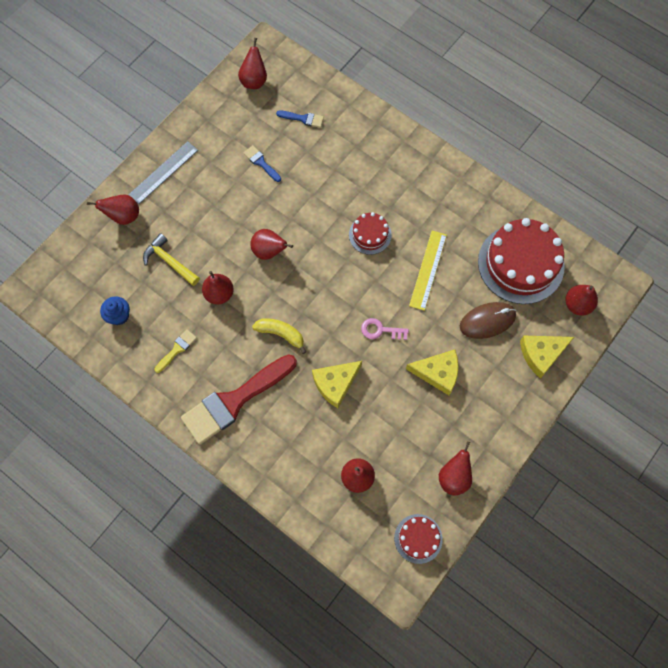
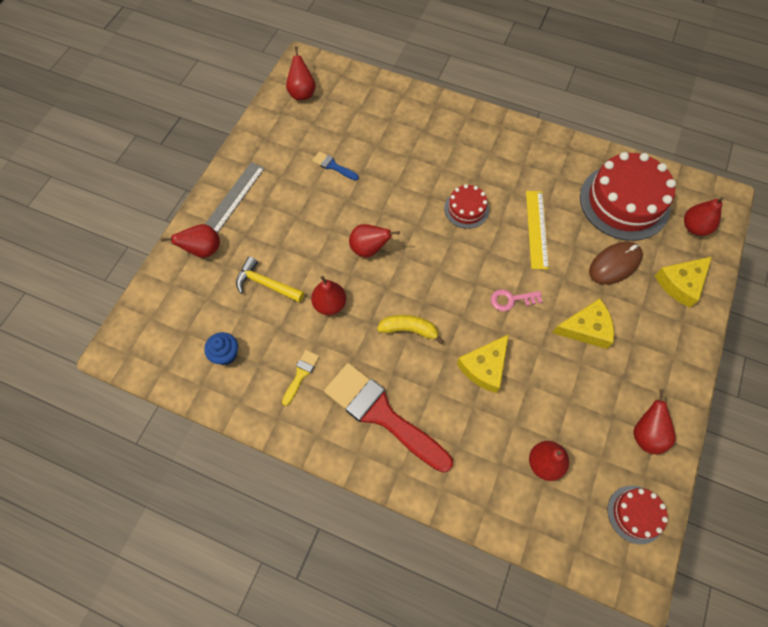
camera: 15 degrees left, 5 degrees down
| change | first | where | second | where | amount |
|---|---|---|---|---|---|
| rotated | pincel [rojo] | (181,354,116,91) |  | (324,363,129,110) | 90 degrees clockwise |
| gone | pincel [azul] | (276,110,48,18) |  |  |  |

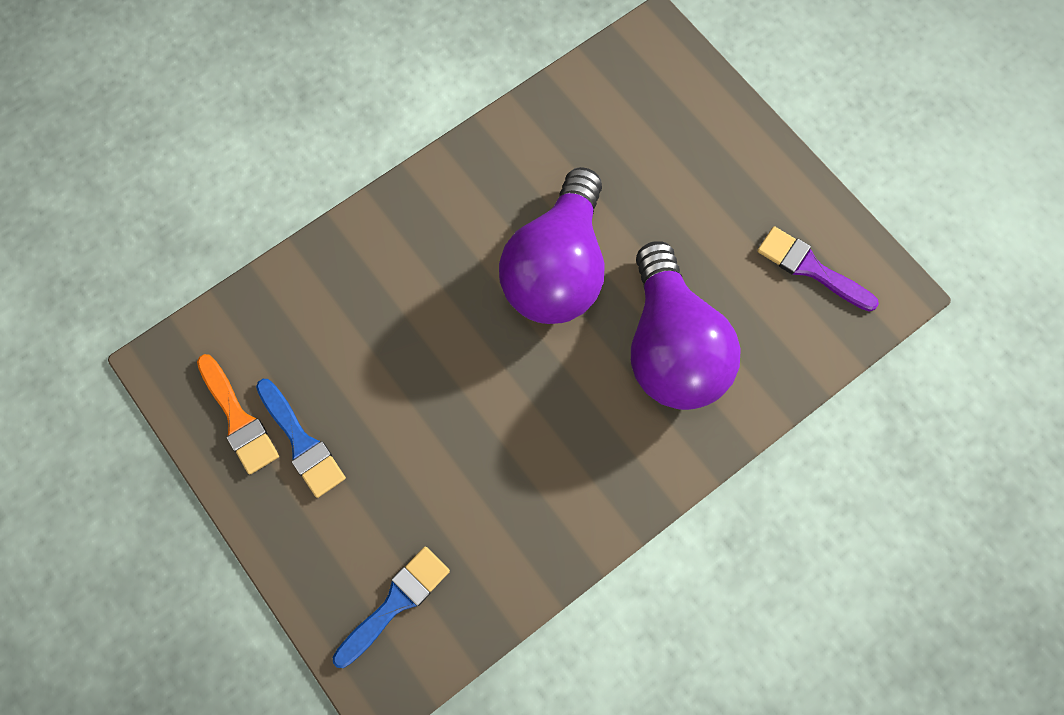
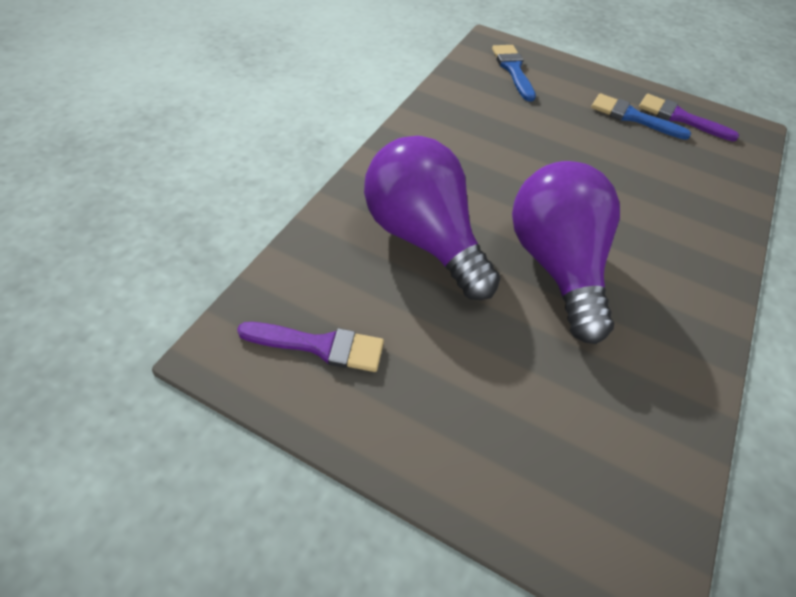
camera: 150 degrees right, 20 degrees down
| change | first | where | second | where | amount |
|---|---|---|---|---|---|
| repainted | pincel [naranja] | (197,354,82,120) | pincel [morado] | (639,94,100,47) |  |
| rotated | pincel [azul] | (333,547,117,121) |  | (492,45,44,57) | 150 degrees clockwise |

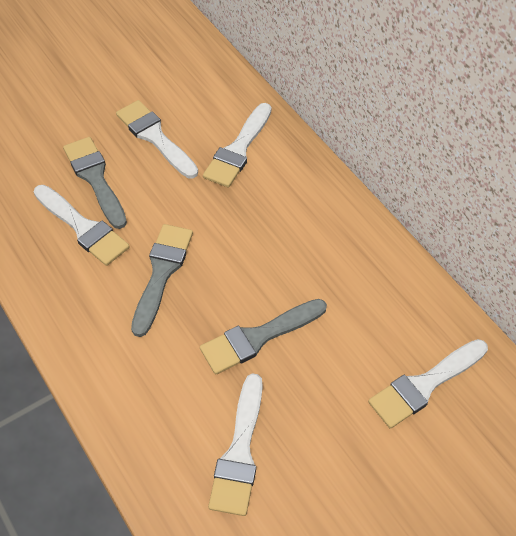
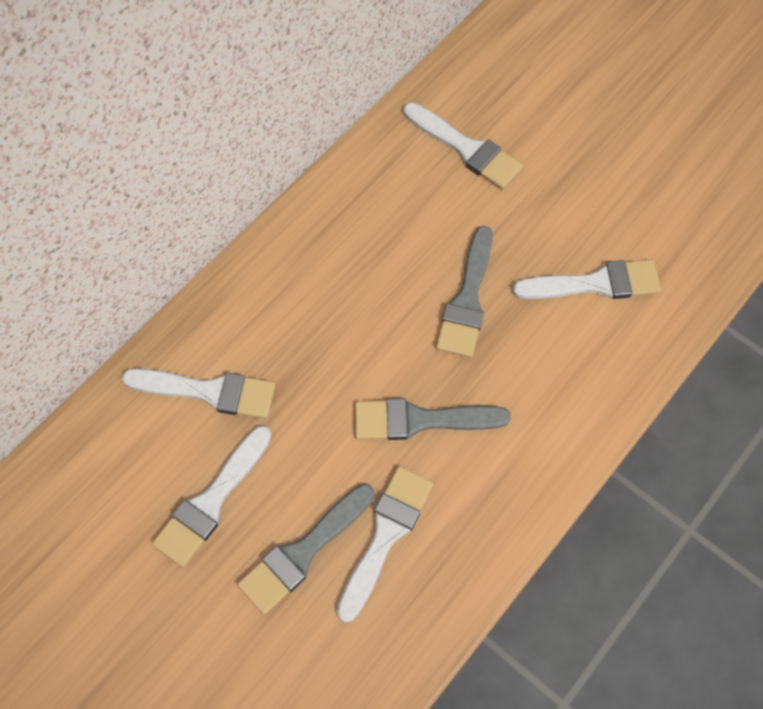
camera: 105 degrees left, 10 degrees up
| change | first | where | second | where | amount |
|---|---|---|---|---|---|
| rotated | pincel [gris] | (200,299,127,75) |  | (436,226,57,132) | 60 degrees clockwise |

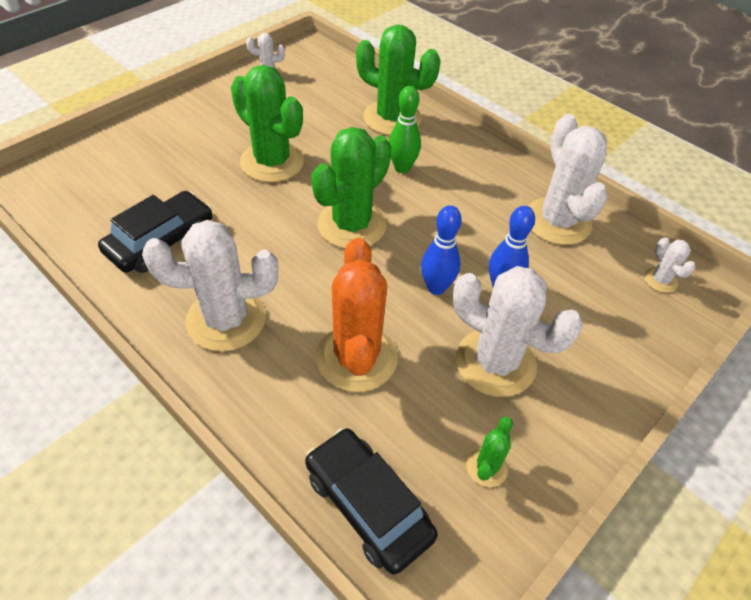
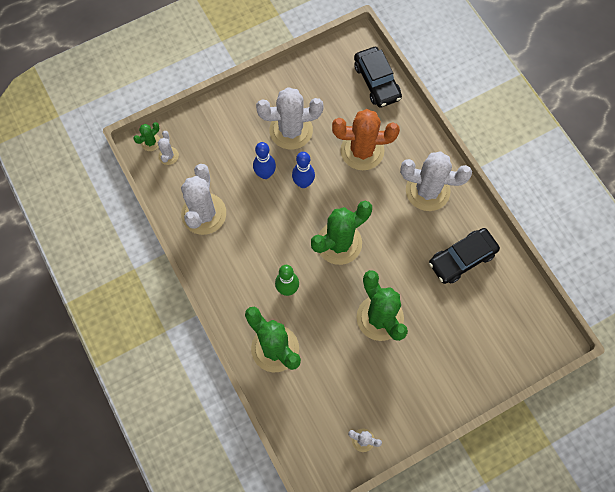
camera: 160 degrees left, 20 degrees up
| change | first | where | second | where | amount |
|---|---|---|---|---|---|
| rotated | cactus [naranja] | (316,238,82,154) |  | (332,109,68,61) | 75 degrees clockwise |
| rotated | cactus [blanco] | (453,266,130,131) |  | (256,87,68,63) | 60 degrees counterclockwise |
| shifted | cactus [verde] | (466,417,47,70) |  | (133,122,27,29) |  |

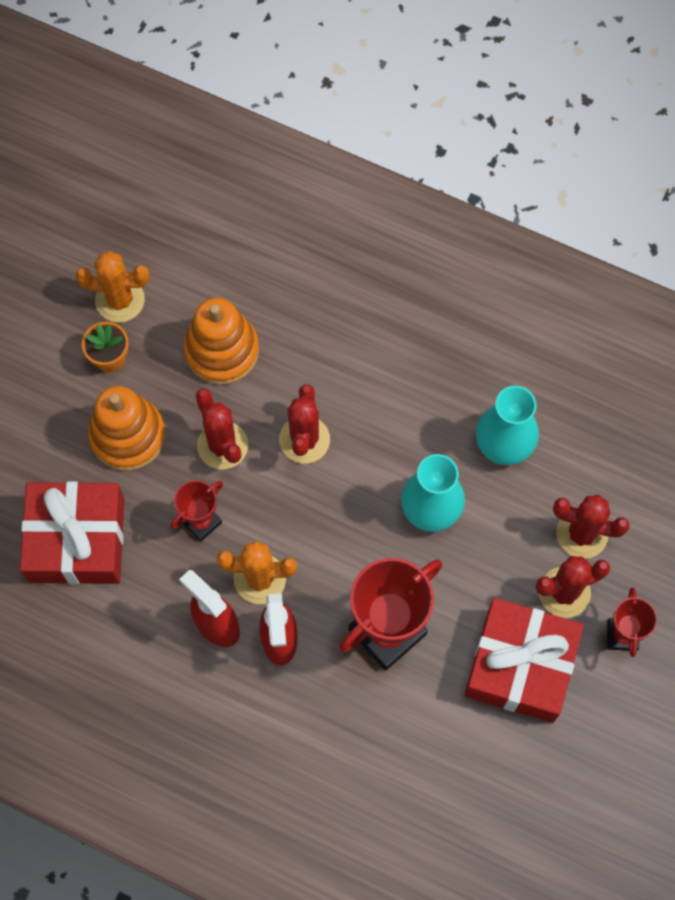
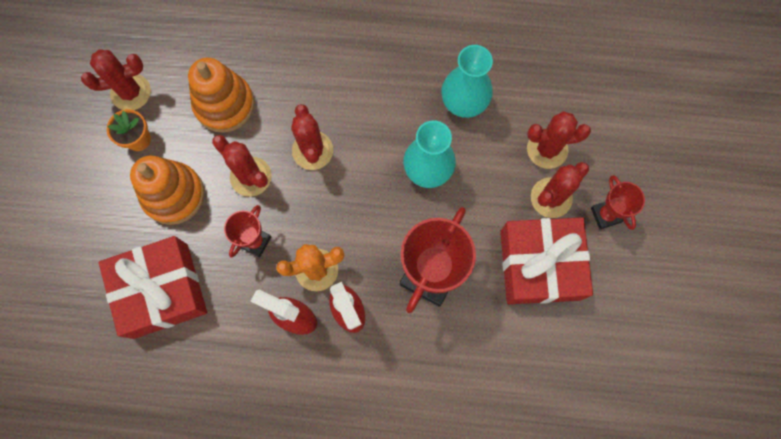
camera: 20 degrees left, 5 degrees up
| change | first | where | second | where | amount |
|---|---|---|---|---|---|
| repainted | cactus [naranja] | (75,251,74,72) | cactus [rojo] | (81,49,70,61) |  |

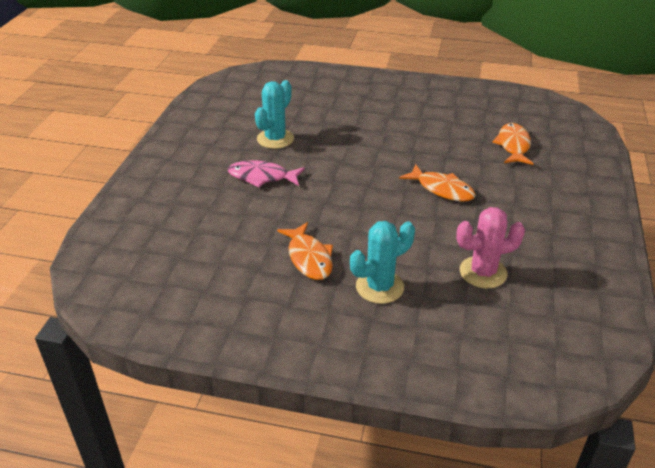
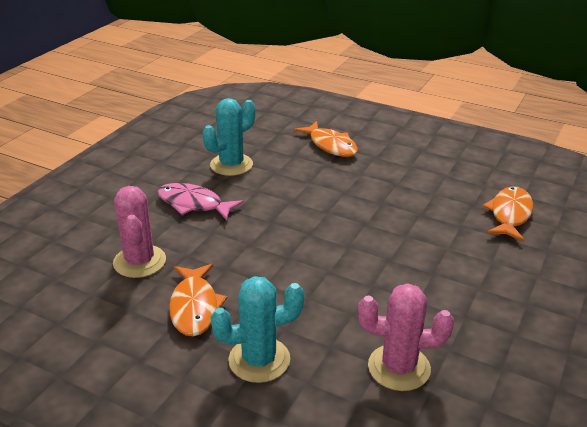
camera: 15 degrees right, 5 degrees down
| change | first | where | second | where | amount |
|---|---|---|---|---|---|
| shifted | pez [naranja] | (399,164,77,38) |  | (294,121,64,36) |  |
| new |  |  | cactus [rosa] | (113,186,53,92) |  |

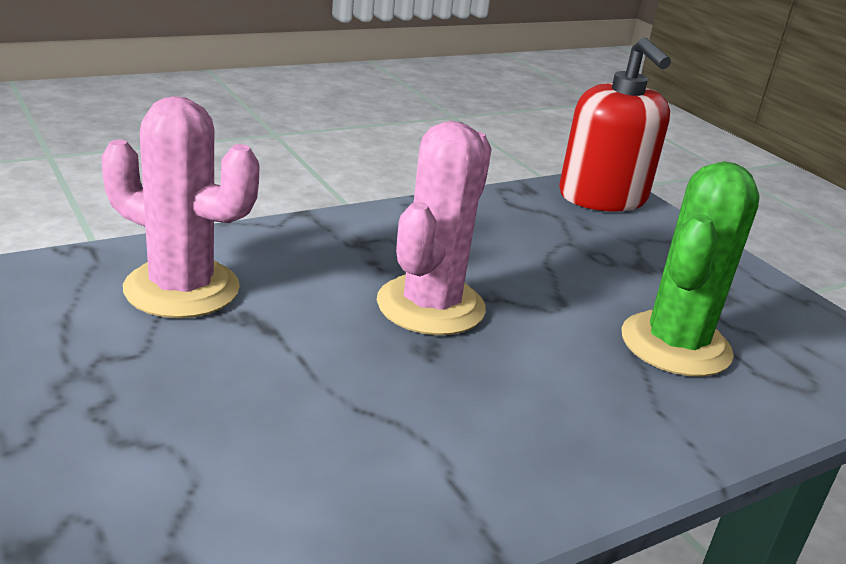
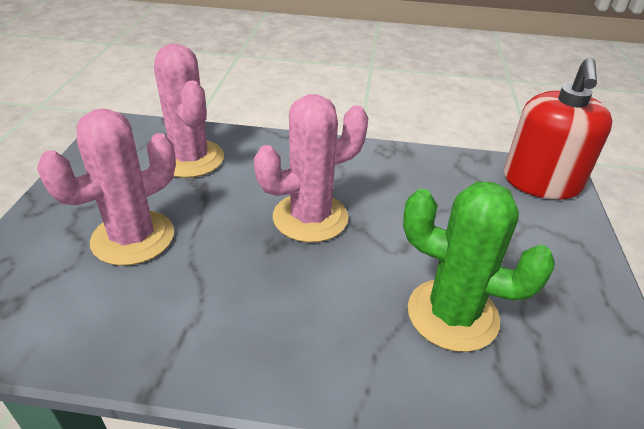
camera: 40 degrees right, 10 degrees up
| change | first | where | second | where | amount |
|---|---|---|---|---|---|
| rotated | cactus [verde] | (621,161,139,216) |  | (403,181,152,171) | 45 degrees clockwise |
| new |  |  | cactus [rosa] | (37,108,139,158) |  |

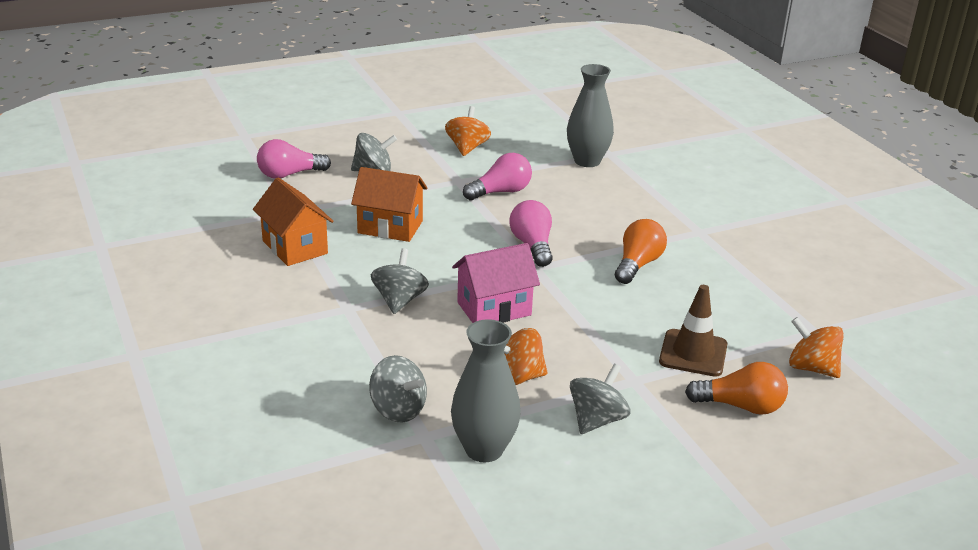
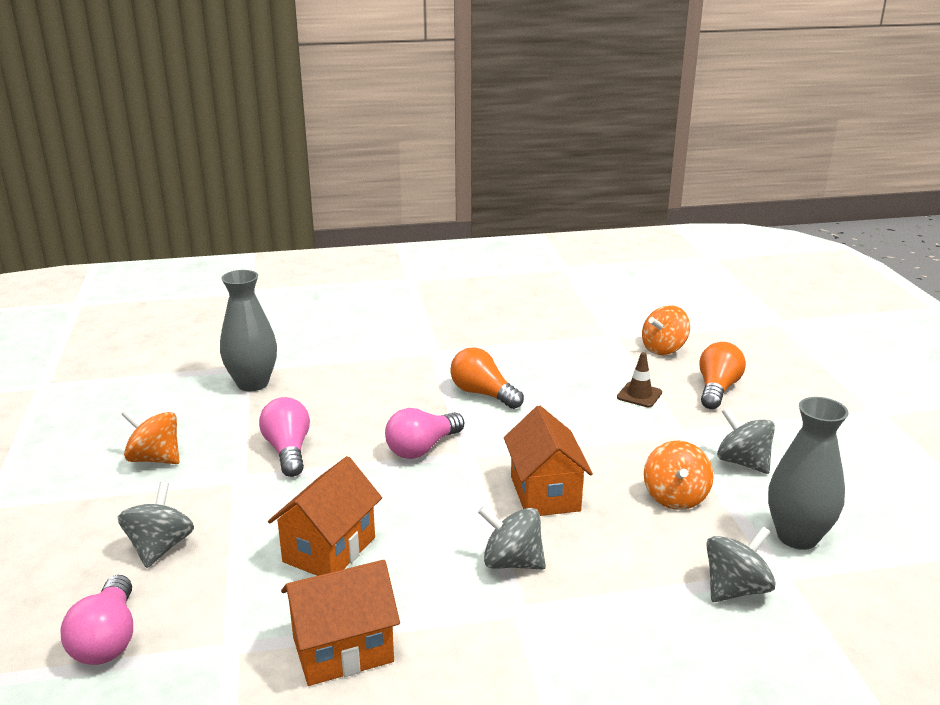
camera: 75 degrees left, 5 degrees down
| change | first | where | second | where | amount |
|---|---|---|---|---|---|
| repainted | casa [rosa] | (452,243,88,80) | casa [naranja] | (504,405,89,111) |  |
| rotated | bombilla [rosa] | (509,200,44,67) |  | (385,408,79,51) | 45 degrees counterclockwise |
| scaled | cono de tráfico [marrón] | (659,285,68,92) |  | (617,352,45,55) | x0.64 |

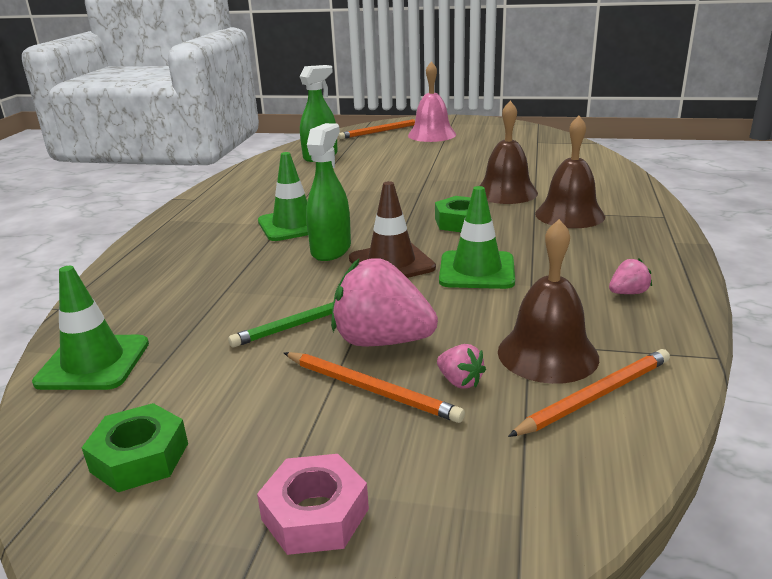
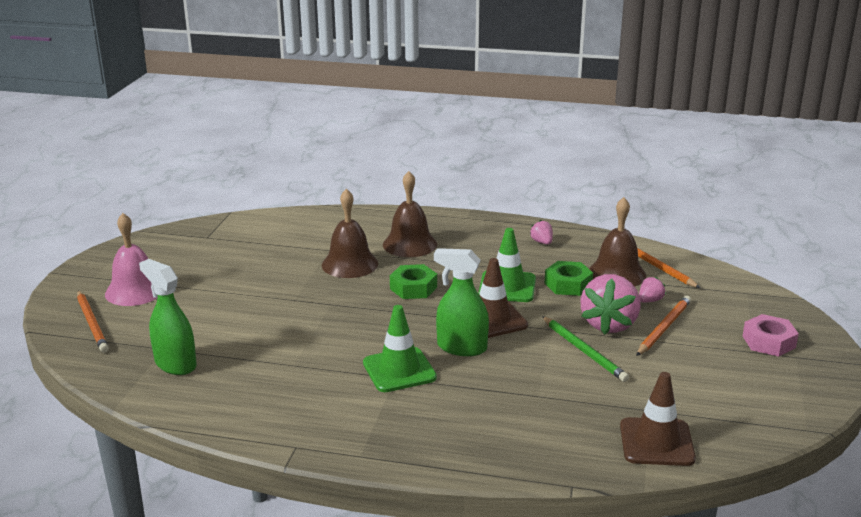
camera: 90 degrees left, 0 degrees up
| change | first | where | second | where | amount |
|---|---|---|---|---|---|
| repainted | cono de tráfico [verde] | (32,266,117,124) | cono de tráfico [marrón] | (620,372,76,94) |  |
| shifted | tuerca [verde] | (82,403,106,89) |  | (545,261,48,35) |  |

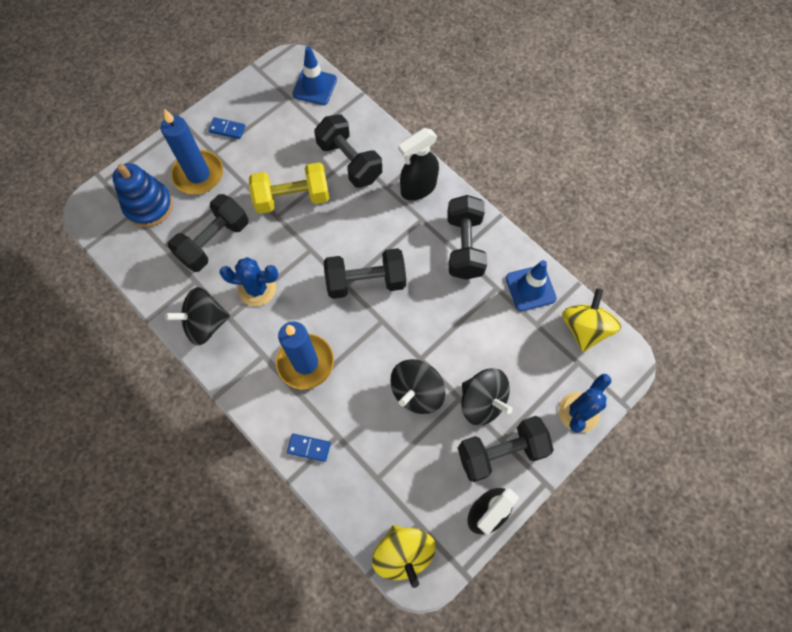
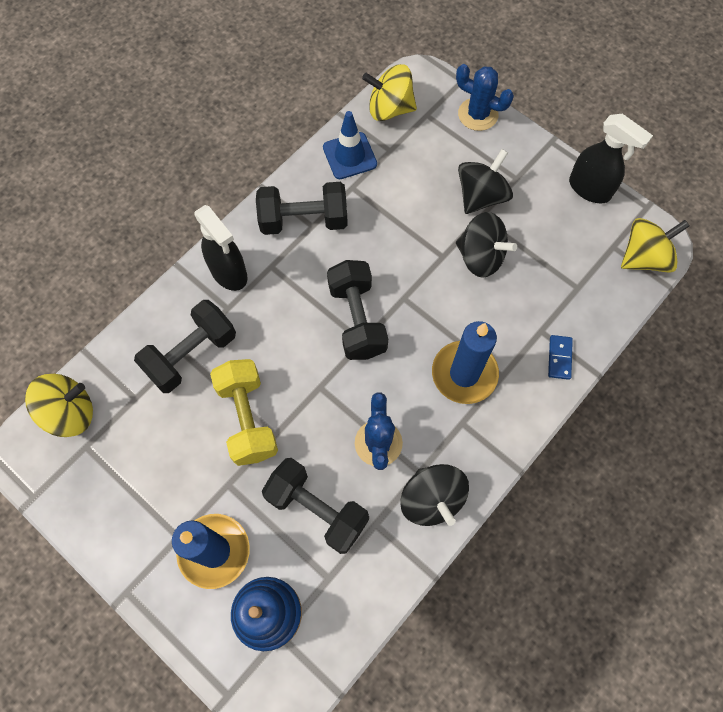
camera: 95 degrees left, 0 degrees up
| change | first | where | second | where | amount |
|---|---|---|---|---|---|
| gone | ficha de dominó [azul] | (208,117,37,22) |  |  |  |
| swapped | cono de tráfico [azul] | (292,46,45,59) | peonza [amarillo] | (25,374,68,63) |  |
| gone | mancuerna [negro] | (458,416,96,66) |  |  |  |

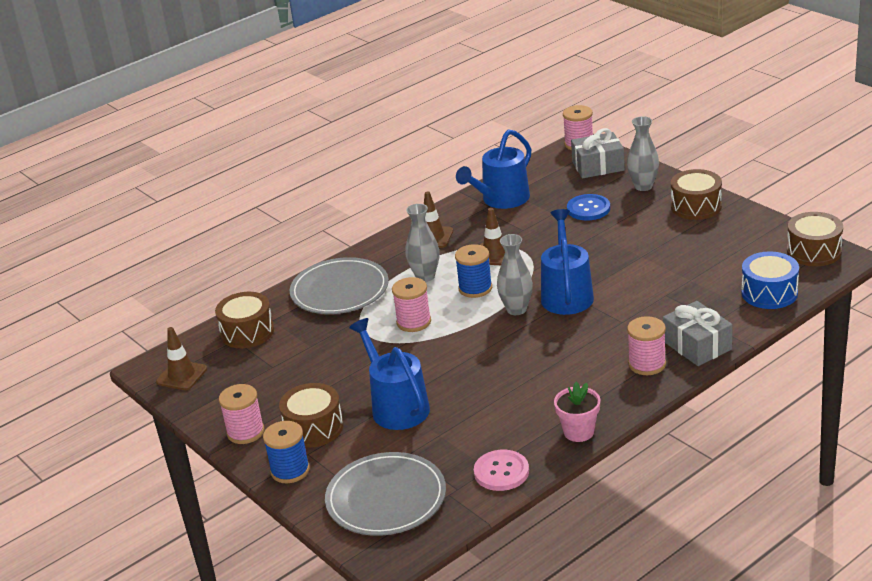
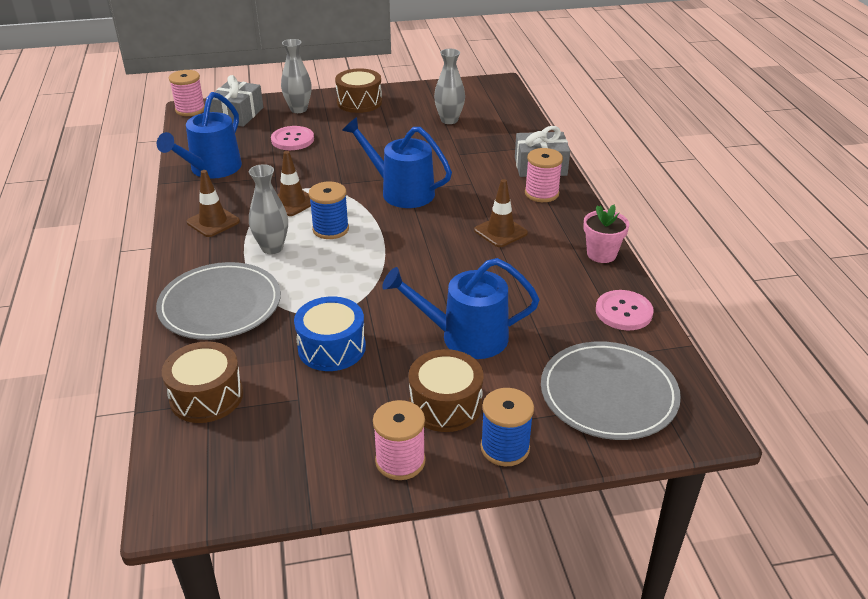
camera: 65 degrees left, 5 degrees up
| change | first | where | second | where | amount |
|---|---|---|---|---|---|
| shifted | cono de tráfico [marrón] | (156,327,51,63) |  | (474,179,54,68) |  |
| gone | carrete [rosa] | (392,277,39,55) |  |  |  |
| rotated | regadera [azul] | (456,129,75,80) |  | (157,92,85,87) | 45 degrees clockwise |
| shifted | florero [gris] | (497,234,36,81) |  | (434,49,31,75) |  |
| repainted | botón [azul] | (567,194,43,26) | botón [rosa] | (271,126,43,24) |  |
| shifted | tambor [azul] | (741,251,58,58) |  | (294,296,72,75) |  |
| gone | tambor [marrón] | (787,212,56,54) |  |  |  |

